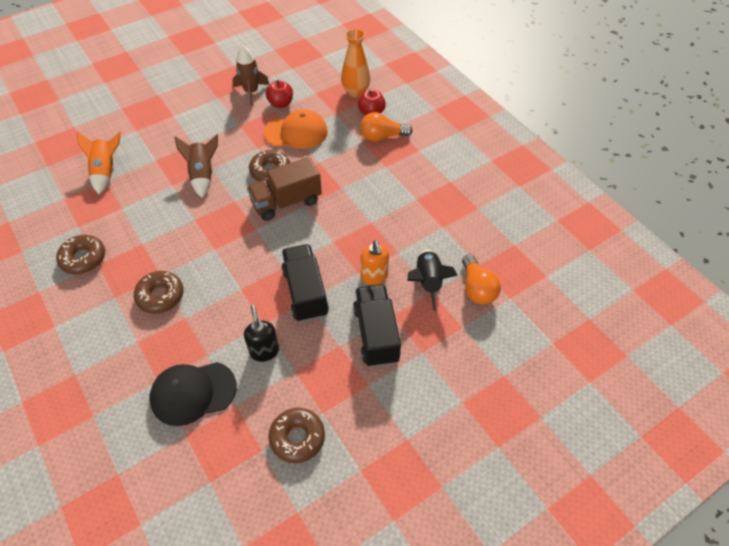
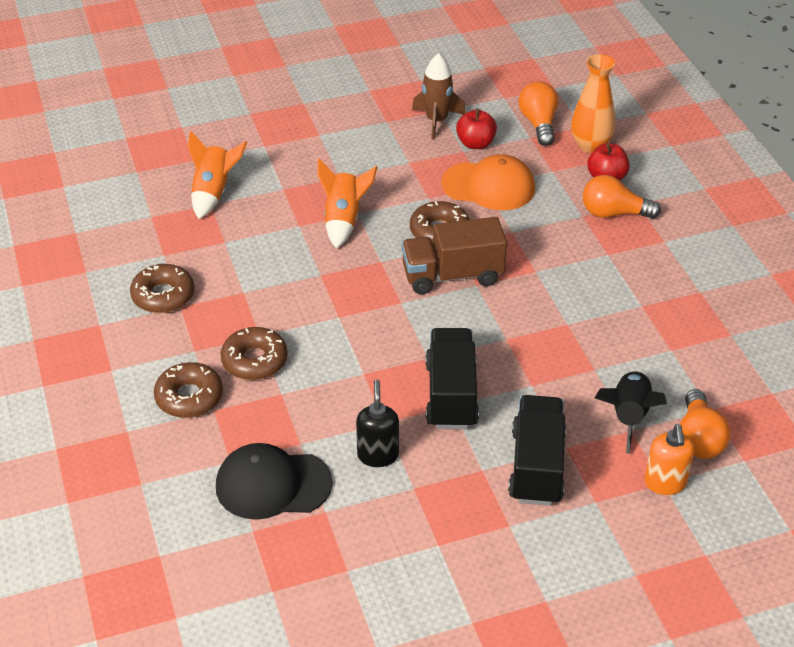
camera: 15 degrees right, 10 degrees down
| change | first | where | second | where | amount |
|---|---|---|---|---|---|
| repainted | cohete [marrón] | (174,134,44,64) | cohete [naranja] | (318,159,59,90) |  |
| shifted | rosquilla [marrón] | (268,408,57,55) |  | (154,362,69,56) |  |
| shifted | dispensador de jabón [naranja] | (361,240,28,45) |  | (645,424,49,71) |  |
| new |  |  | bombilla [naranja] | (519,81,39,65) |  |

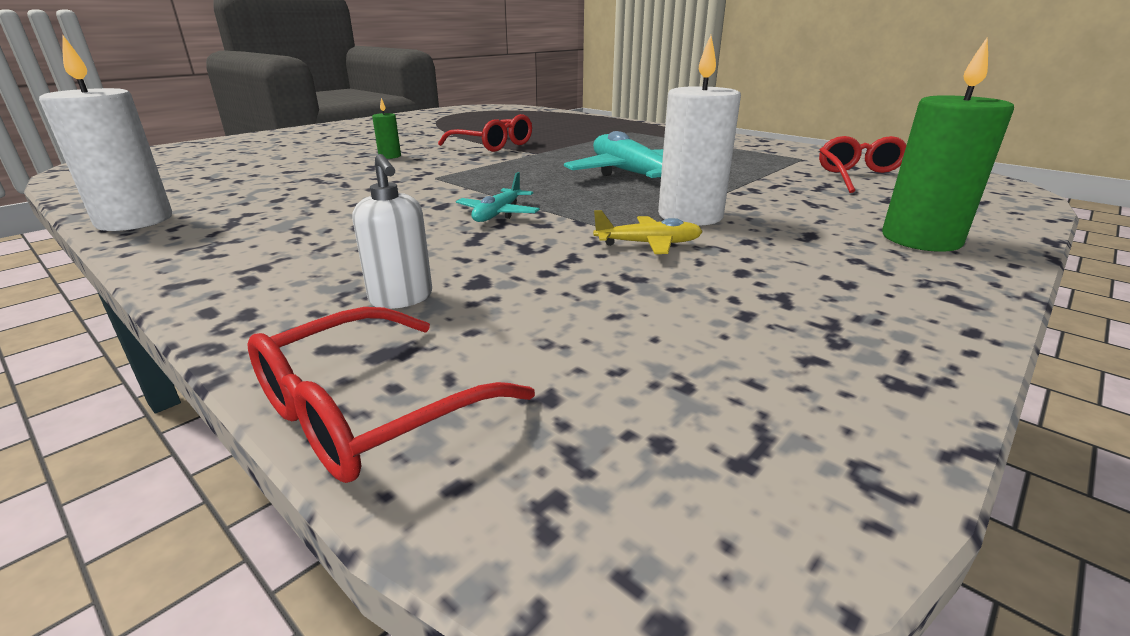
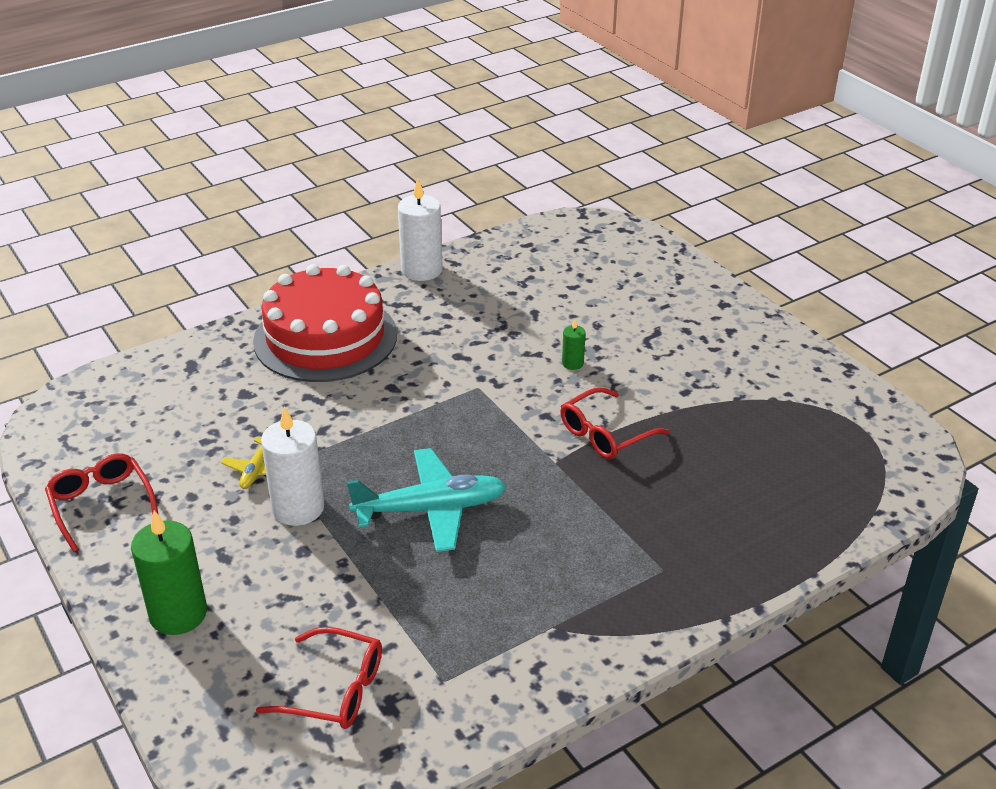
camera: 105 degrees right, 10 degrees up
| change | first | where | second | where | amount |
|---|---|---|---|---|---|
| shifted | gafas [rojo] | (247,307,288,176) |  | (45,453,114,99) |  |
| gone | dispensador de jabón [blanco] | (352,154,80,155) |  |  |  |
| gone | avión [turquesa] | (456,172,84,50) |  |  |  |
| new |  |  | tarta [rojo] | (253,264,144,118) |  |

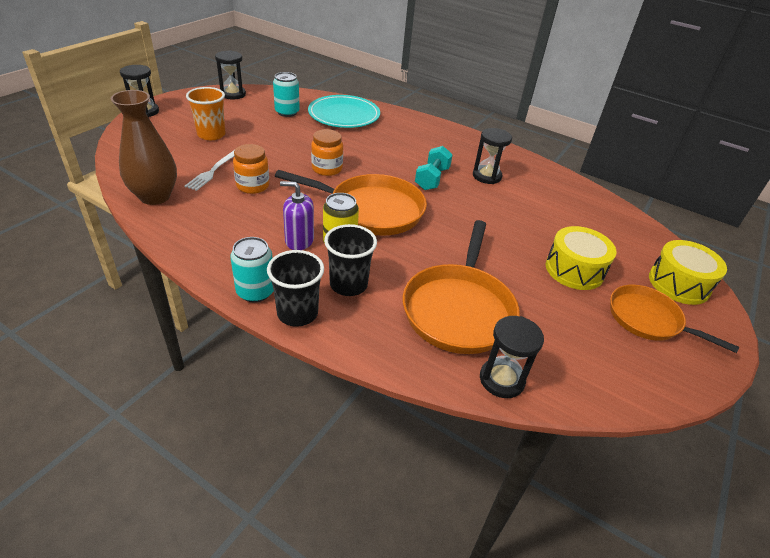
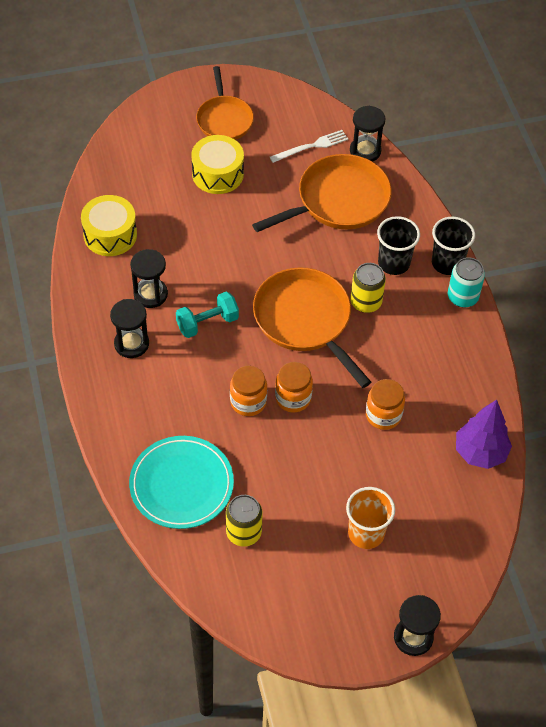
camera: 135 degrees left, 15 degrees up
| change | first | where | second | where | amount |
|---|---|---|---|---|---|
| swapped | florero [marrón] | (111,90,66,115) | árbol [morado] | (456,400,56,69) |  |
| shifted | tenedor [blanco] | (185,151,49,40) |  | (270,130,78,33) |  |
| shifted | reloj de arena [negro] | (215,50,31,49) |  | (110,299,39,59) |  |
| repainted | lata [turquesa] | (273,72,27,45) | lata [amarillo] | (226,495,36,52) |  |
| gone | dispensador de jabón [morado] | (280,181,34,69) |  |  |  |
| shifted | tambor [amarillo] | (649,240,78,65) |  | (81,195,56,61) |  |
| new |  |  | tarro [naranja] | (230,366,37,50) |  |

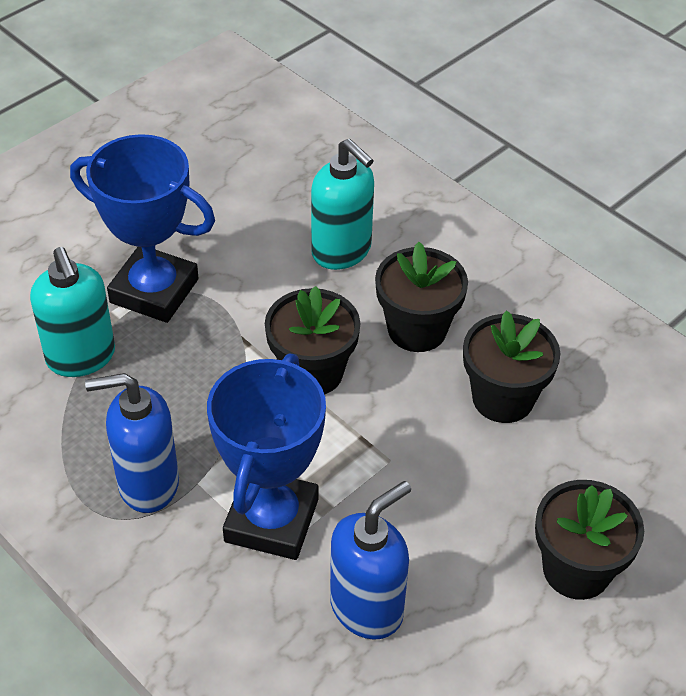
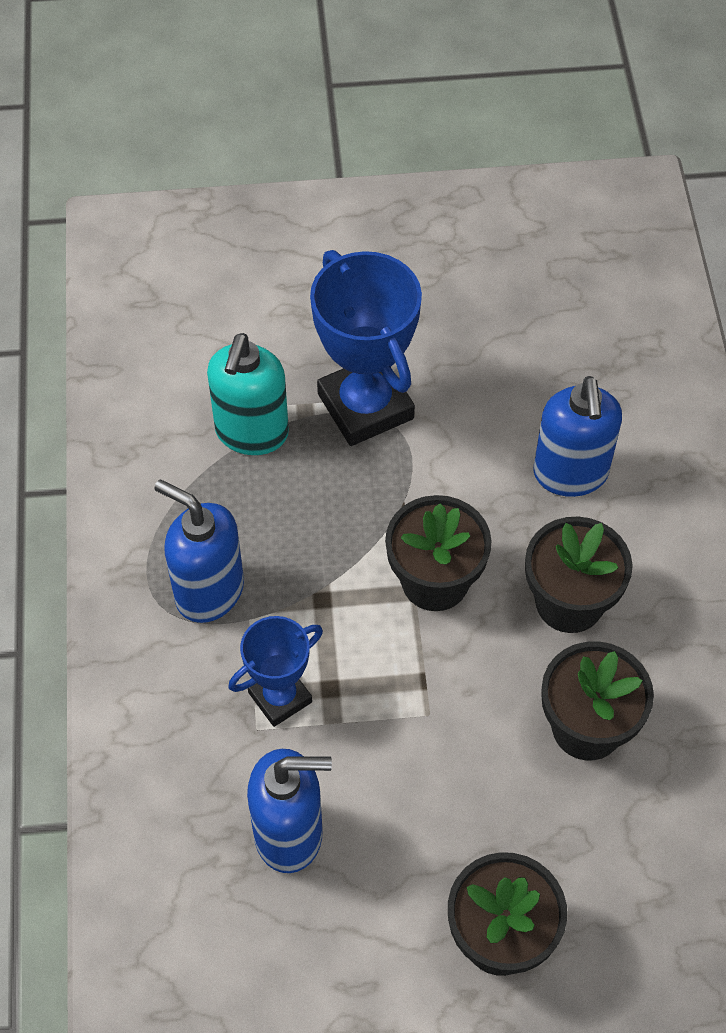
camera: 40 degrees right, 10 degrees up
| change | first | where | second | where | amount |
|---|---|---|---|---|---|
| scaled | trofeo [azul] | (207,353,119,207) |  | (229,616,94,111) | x0.58 |
| repainted | dispensador de jabón [turquesa] | (311,138,63,132) | dispensador de jabón [azul] | (534,376,88,121) |  |

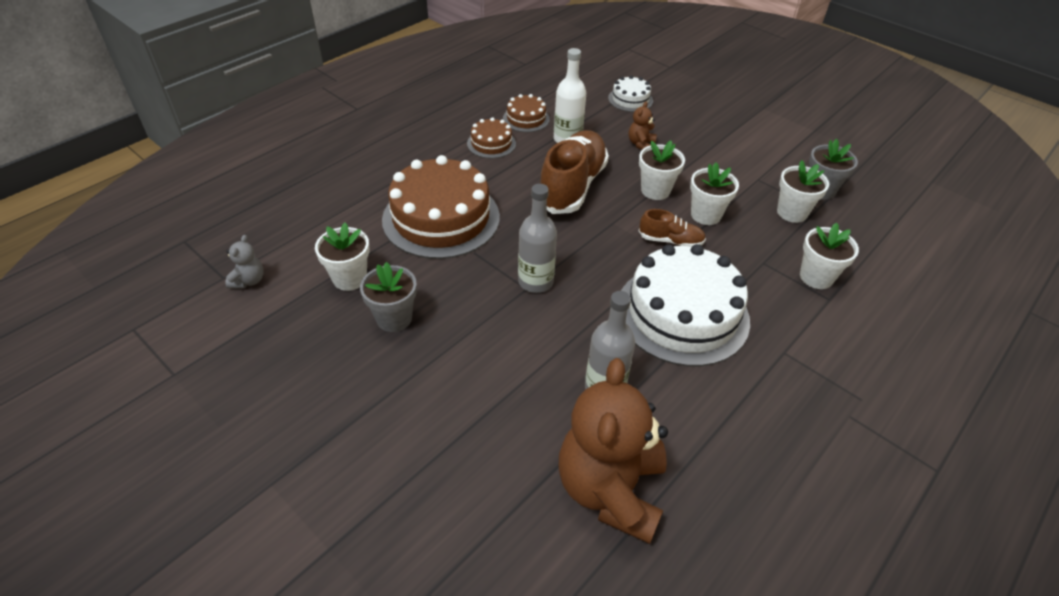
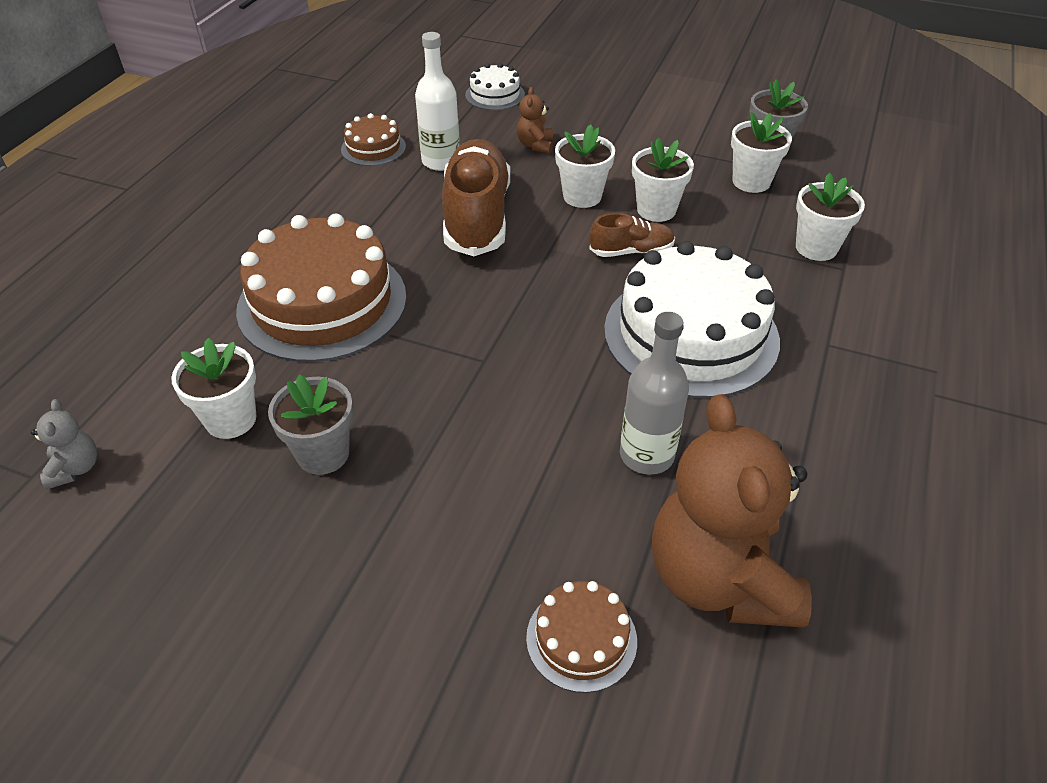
camera: 20 degrees left, 0 degrees up
| change | first | where | second | where | amount |
|---|---|---|---|---|---|
| shifted | tarta [marrón] | (467,117,49,41) |  | (526,581,111,112) |  |
| gone | botella [gris] | (518,184,39,109) |  |  |  |

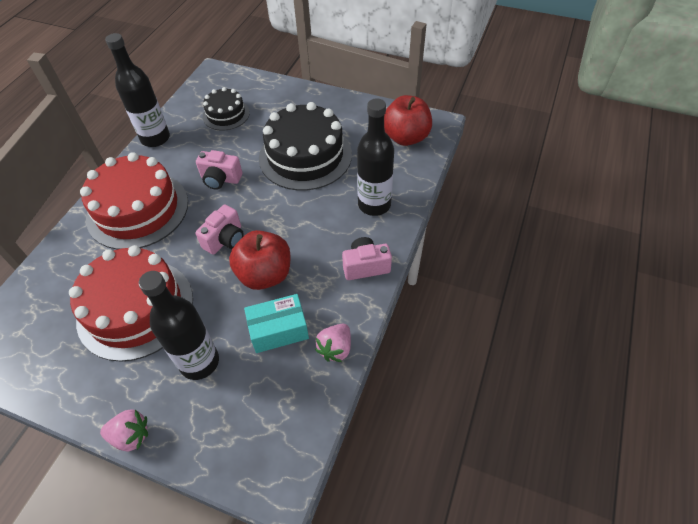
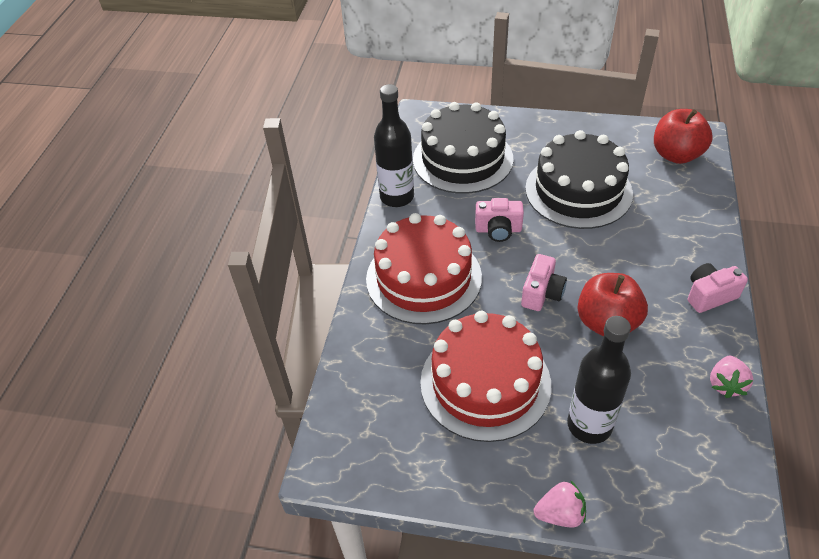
camera: 10 degrees left, 5 degrees down
| change | first | where | second | where | amount |
|---|---|---|---|---|---|
| scaled | tarta [negro] | (203,87,47,44) |  | (413,102,101,92) | x1.85 |
| gone | caja [turquesa] | (244,294,65,59) |  |  |  |
| gone | botella [negro] | (357,98,37,118) |  |  |  |

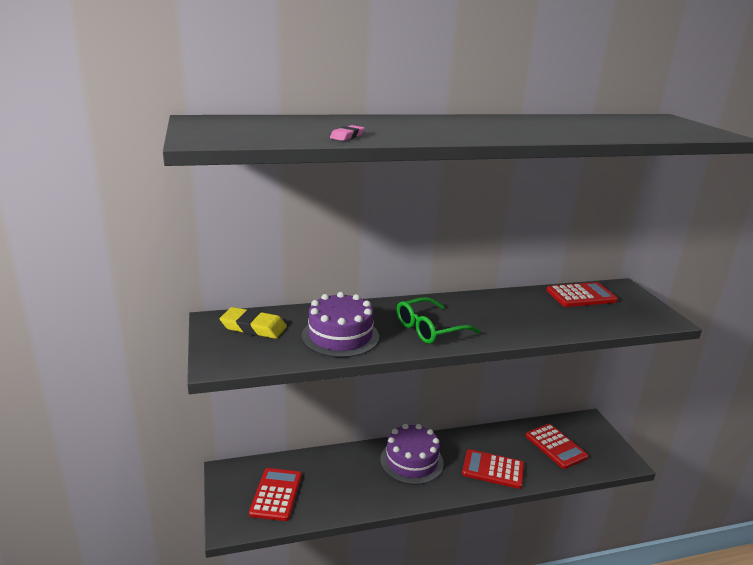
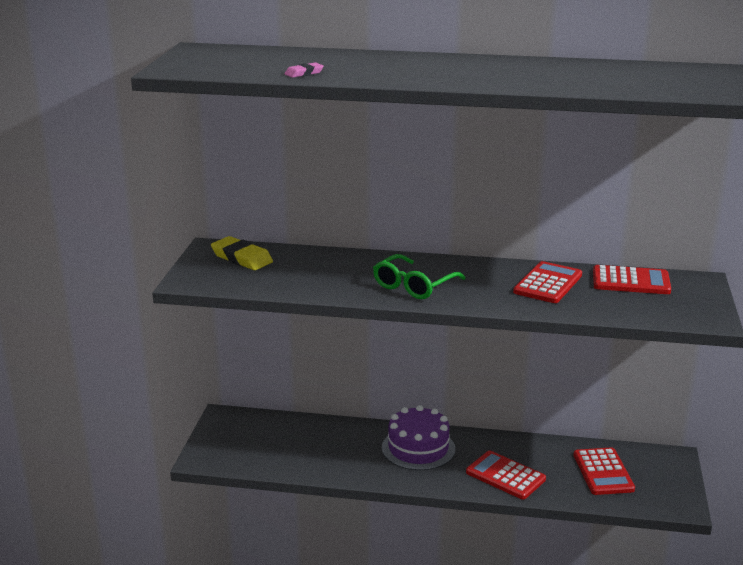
camera: 25 degrees right, 0 degrees up
| change | first | where | second | where | amount |
|---|---|---|---|---|---|
| shifted | calculadora [rojo] | (249,468,53,53) |  | (513,261,69,42) |  |
| gone | tarta [morado] | (302,292,77,66) |  |  |  |
| rotated | gafas [verde] | (397,297,83,47) |  | (373,254,93,45) | 45 degrees counterclockwise |

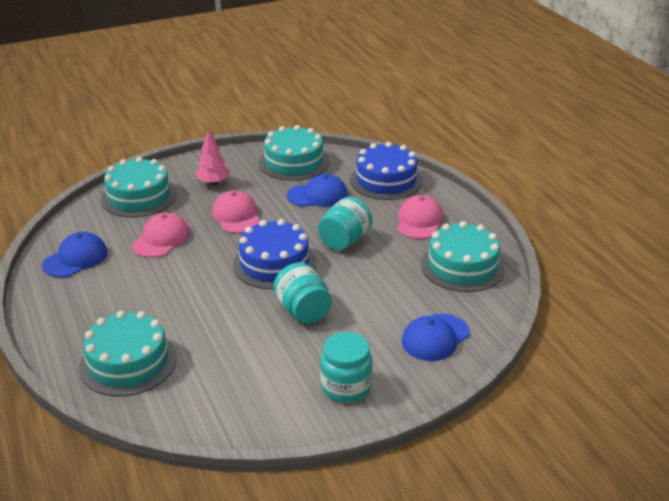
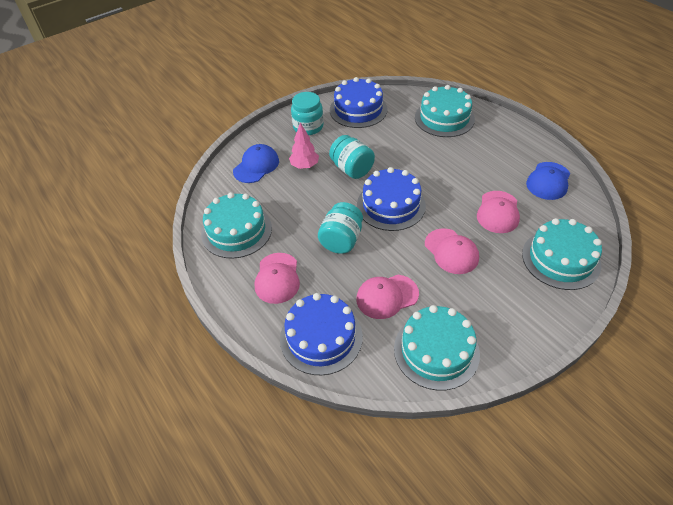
camera: 170 degrees right, 15 degrees up
| change | first | where | second | where | amount |
|---|---|---|---|---|---|
| shifted | árbol [rosa] | (195,129,34,56) |  | (289,123,30,46) |  |
| repainted | gorra [azul] | (287,174,61,33) | gorra [rosa] | (356,275,63,44) |  |
| new |  |  | tarta [azul] | (330,77,57,51) |  |

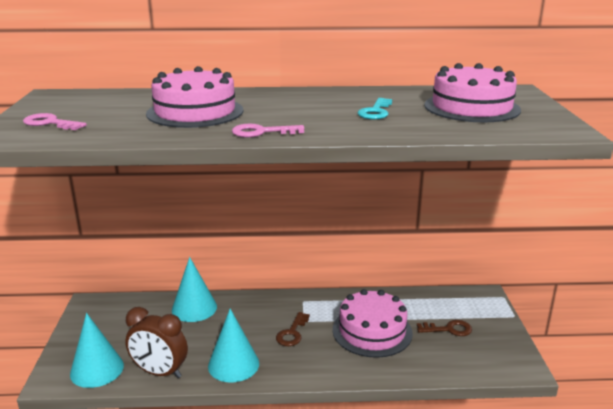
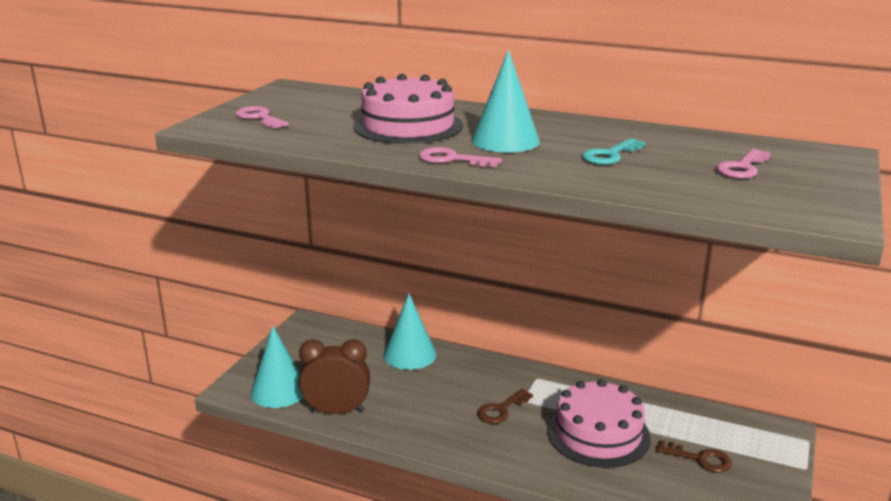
camera: 25 degrees right, 0 degrees up
| change | first | where | second | where | amount |
|---|---|---|---|---|---|
| rotated | despertador [marrón] | (125,307,63,71) |  | (299,339,71,75) | 135 degrees clockwise |
| shifted | cono [turquesa] | (208,309,51,73) |  | (471,50,69,103) |  |
| swapped | tarta [rosa] | (424,63,97,59) | llave [rosa] | (716,149,55,30) |  |

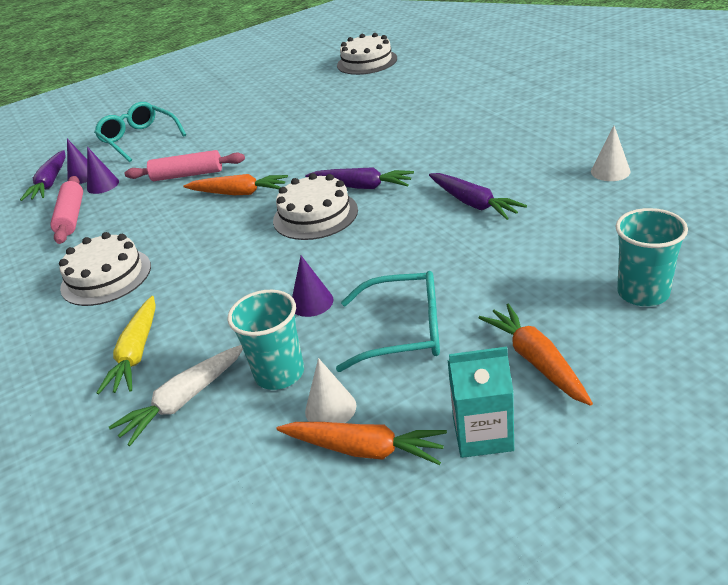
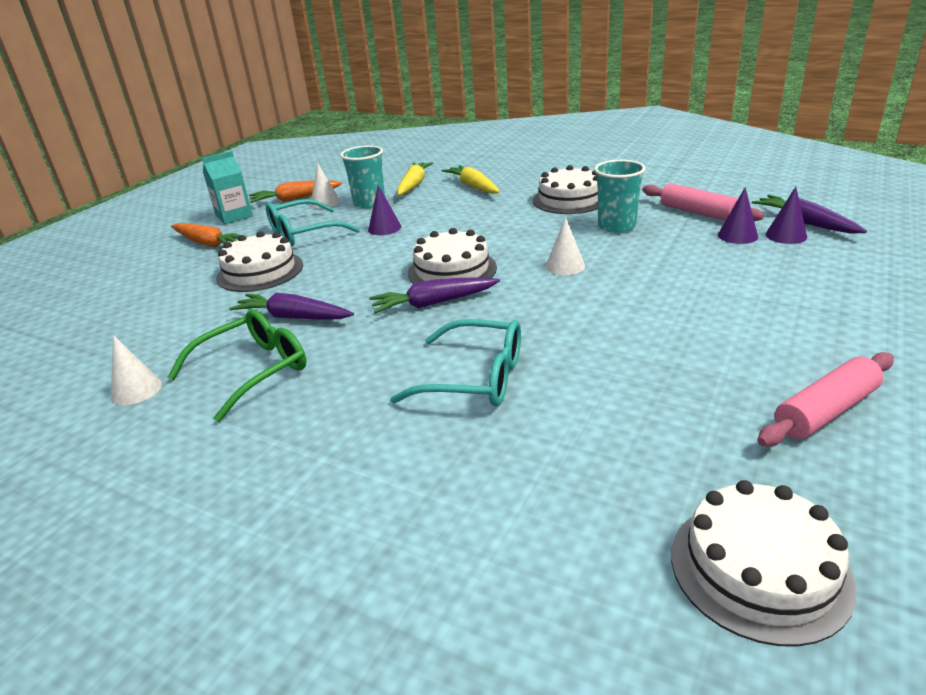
camera: 145 degrees right, 5 degrees down
| change | first | where | second | where | amount |
|---|---|---|---|---|---|
| shifted | gafas [turquesa] | (94,102,92,60) |  | (390,319,131,87) |  |
| repainted | zanahoria [blanco] | (109,345,134,101) | zanahoria [amarillo] | (397,162,36,33) |  |
| shifted | rodillo [rosa] | (125,150,120,31) |  | (757,352,137,94) |  |
| swapped | zanahoria [naranja] | (183,174,105,21) | cono [blanco] | (545,217,40,58) |  |
| shifted | vaso [turquesa] | (616,208,72,98) |  | (594,160,52,73) |  |
| new |  |  | gafas [verde] | (167,309,140,113) |  |
| new |  |  | tarta [blanco] | (216,231,87,61) |  |

